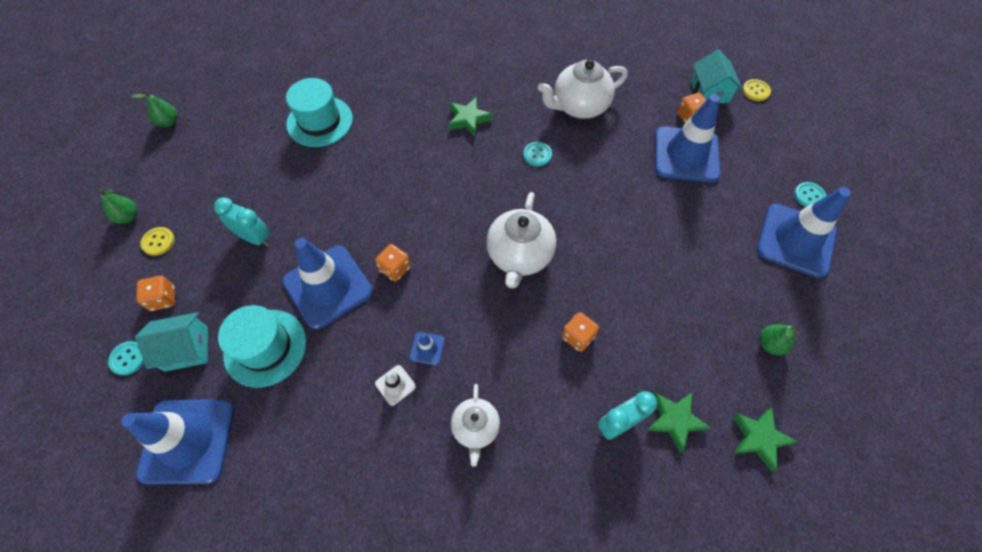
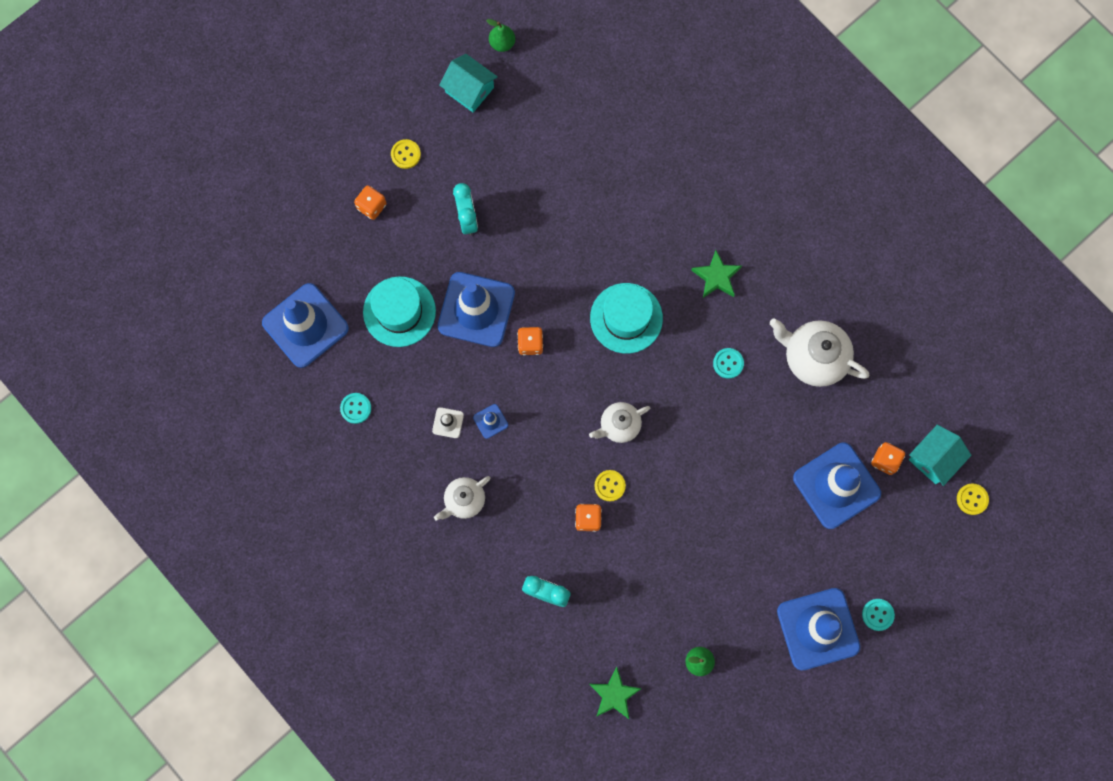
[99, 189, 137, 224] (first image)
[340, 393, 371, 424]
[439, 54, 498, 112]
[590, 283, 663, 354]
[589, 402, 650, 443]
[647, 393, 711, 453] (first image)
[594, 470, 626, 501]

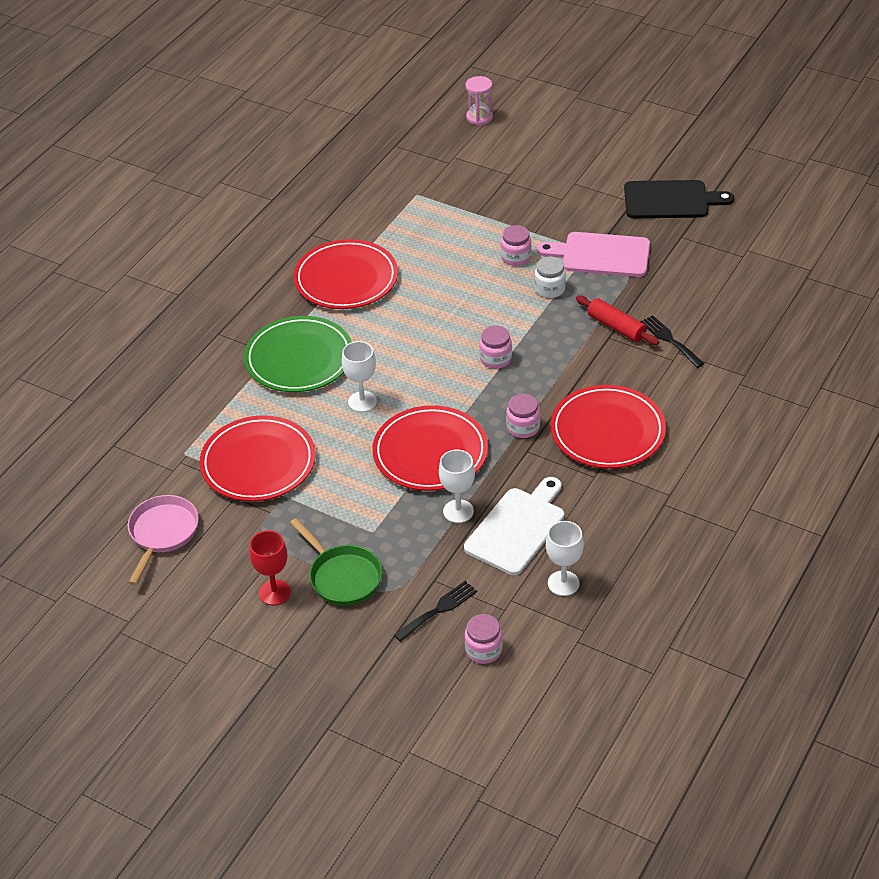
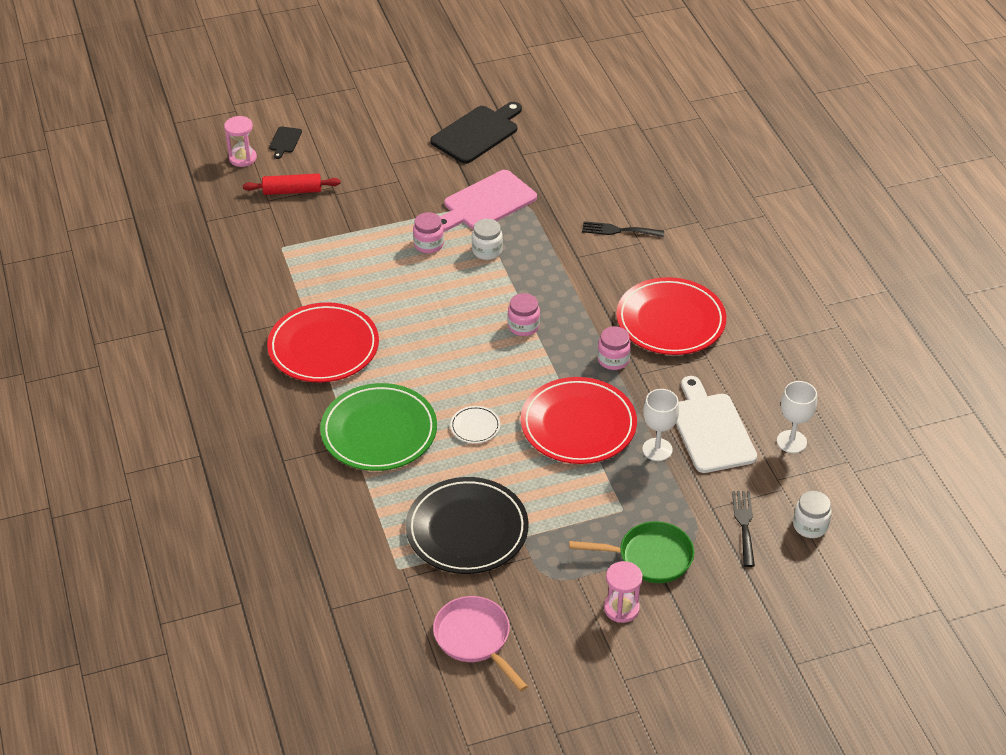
[406, 477, 529, 574]
[604, 561, 643, 623]
[450, 406, 500, 443]
[793, 491, 832, 538]
[243, 174, 341, 195]
[269, 126, 302, 159]

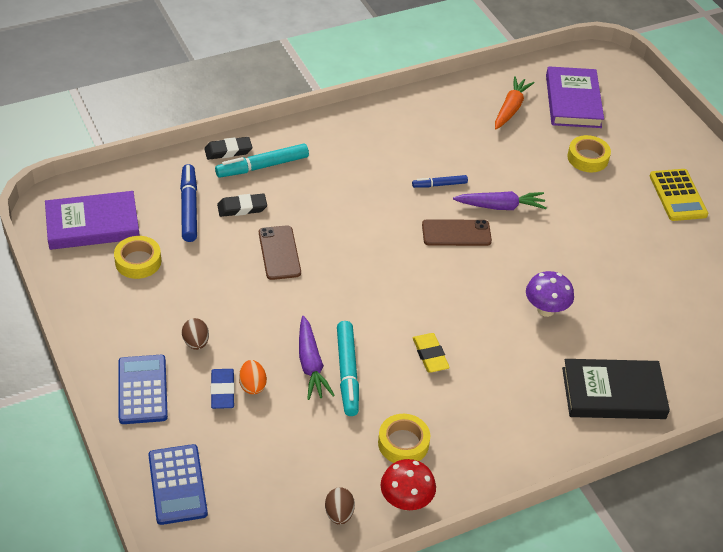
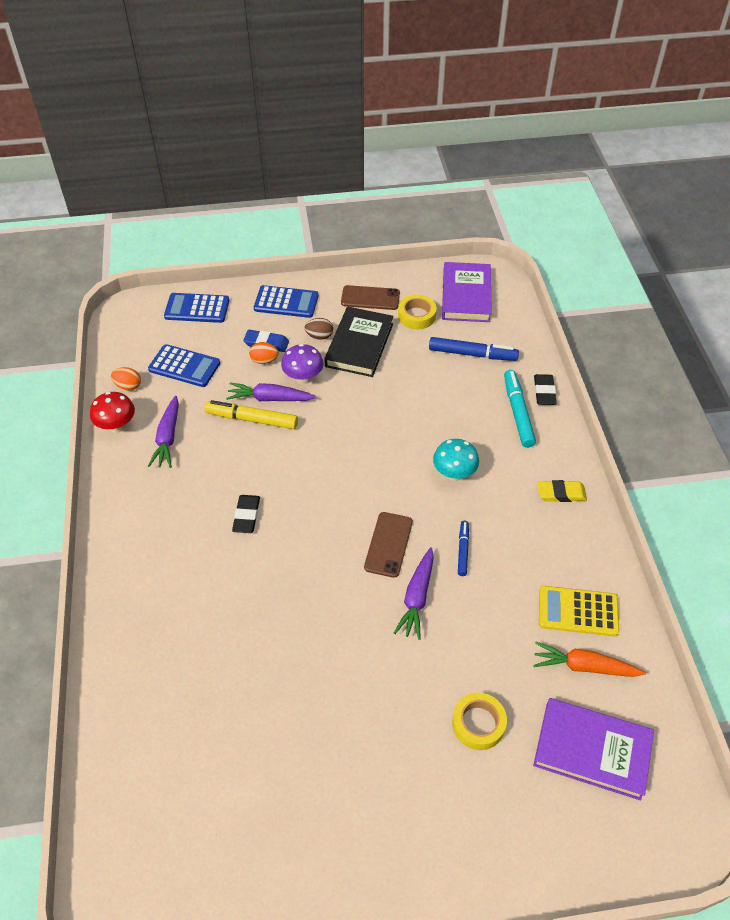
[232, 495, 260, 533]
[341, 285, 400, 310]
[111, 367, 141, 390]
[204, 400, 298, 429]
[148, 396, 179, 468]
[537, 480, 587, 502]
[534, 642, 646, 677]
[281, 344, 324, 384]
[324, 307, 394, 377]
[539, 586, 620, 637]
[148, 344, 220, 387]
[433, 439, 479, 481]

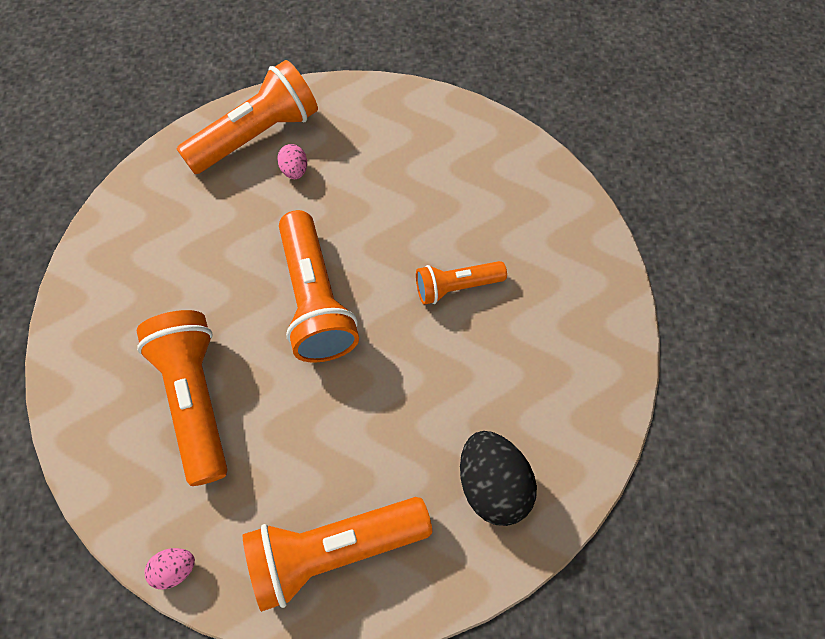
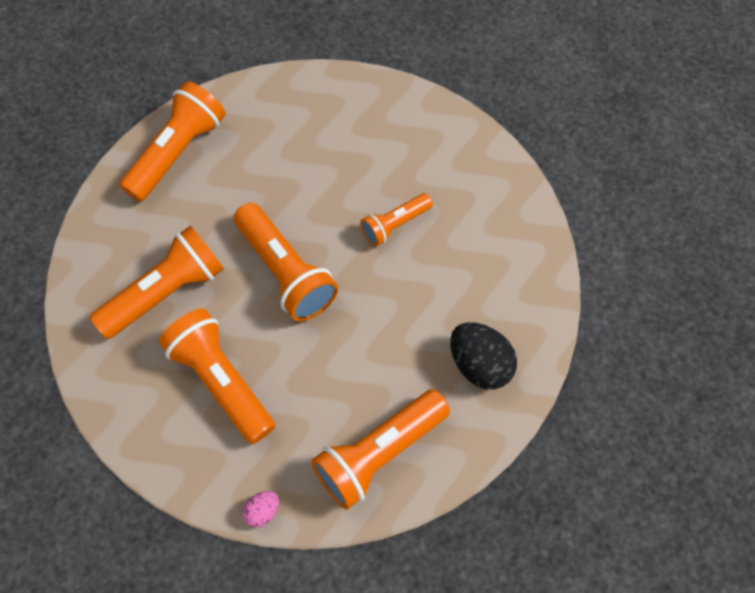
[277, 144, 307, 179] (first image)
[90, 226, 224, 339]

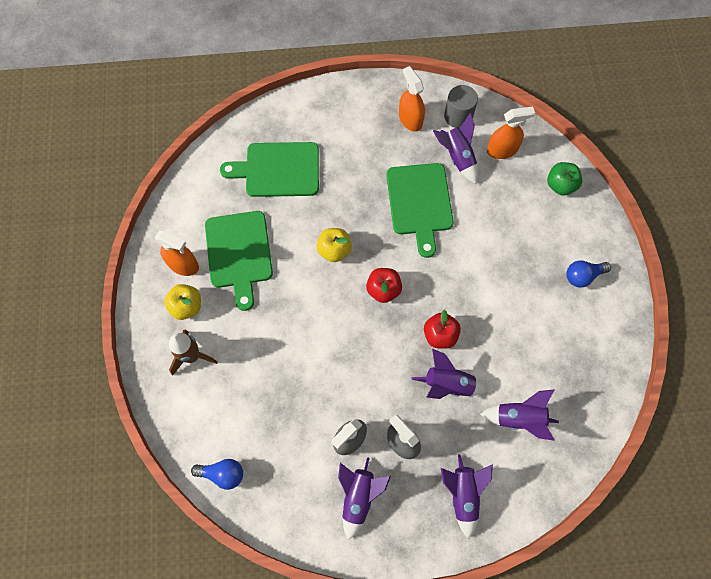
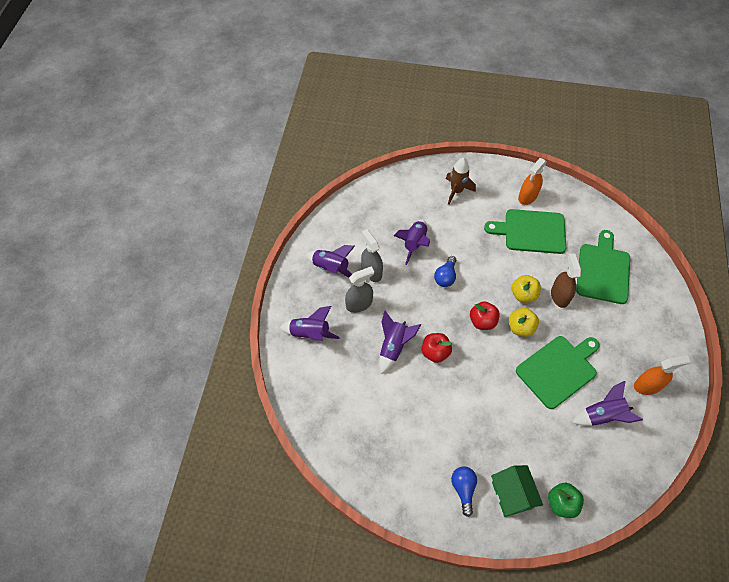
[509, 308, 539, 337]
[434, 256, 456, 287]
[516, 336, 600, 409]
[444, 85, 478, 128] (first image)
[394, 220, 430, 265]
[487, 107, 535, 159] (first image)
[491, 465, 543, 517]
[551, 253, 581, 308]

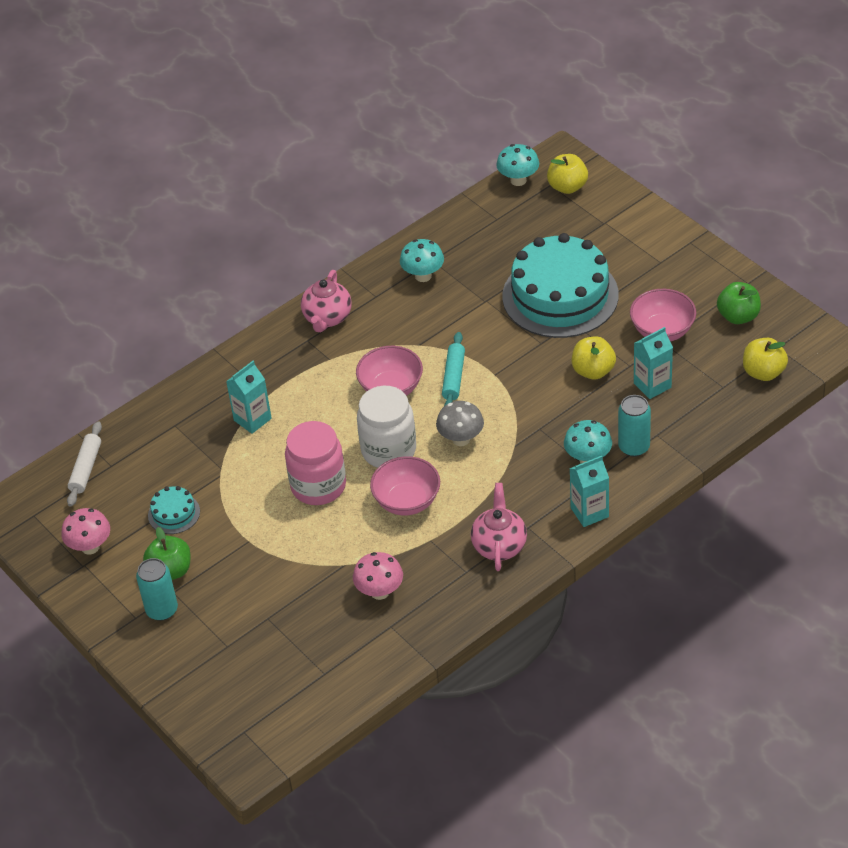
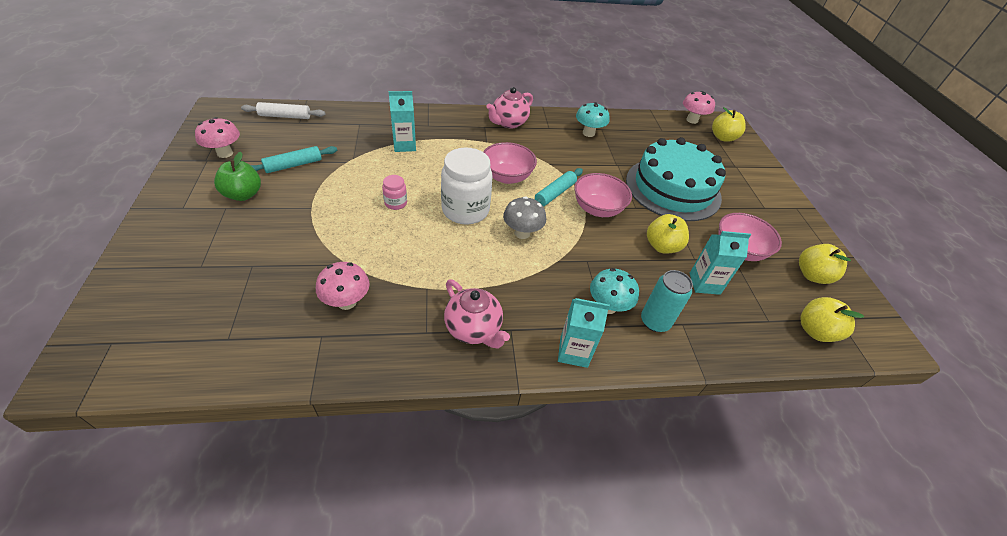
[241, 102, 325, 119]
[136, 558, 178, 621] (first image)
[251, 146, 337, 173]
[382, 175, 407, 210]
[574, 173, 632, 217]
[444, 280, 510, 349]
[683, 91, 715, 124]
[799, 244, 851, 284]

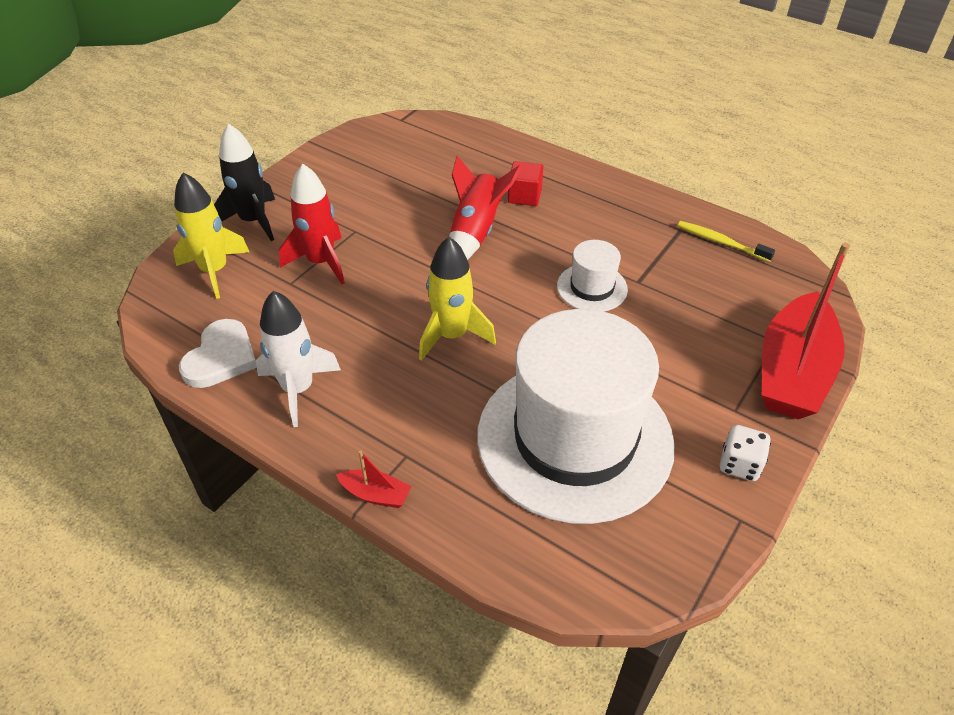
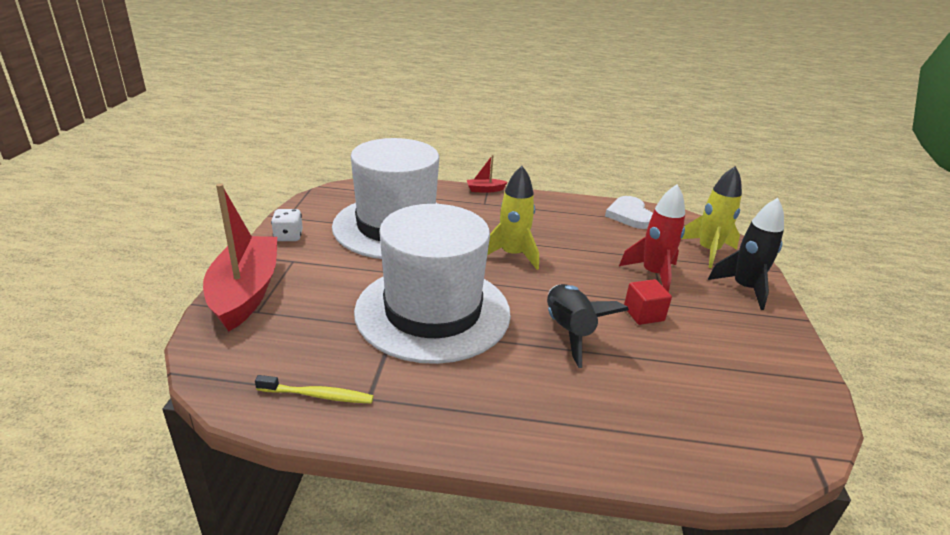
[256, 291, 341, 427] (first image)
[547, 284, 629, 368]
[624, 279, 672, 325]
[354, 204, 511, 364]

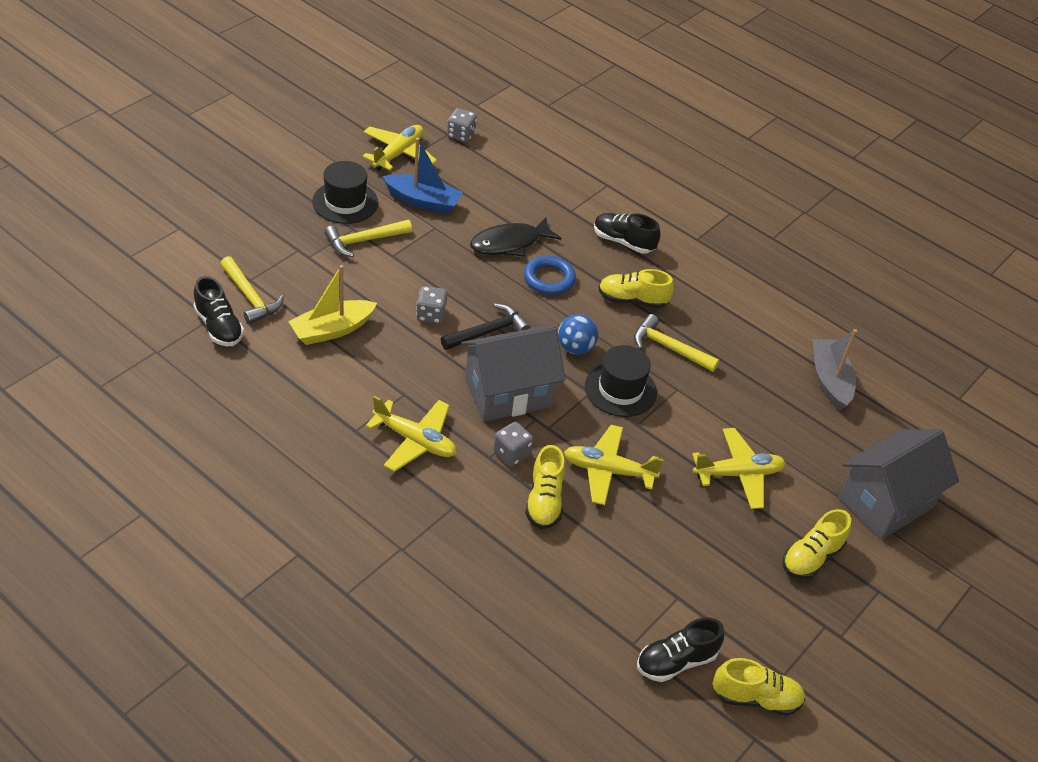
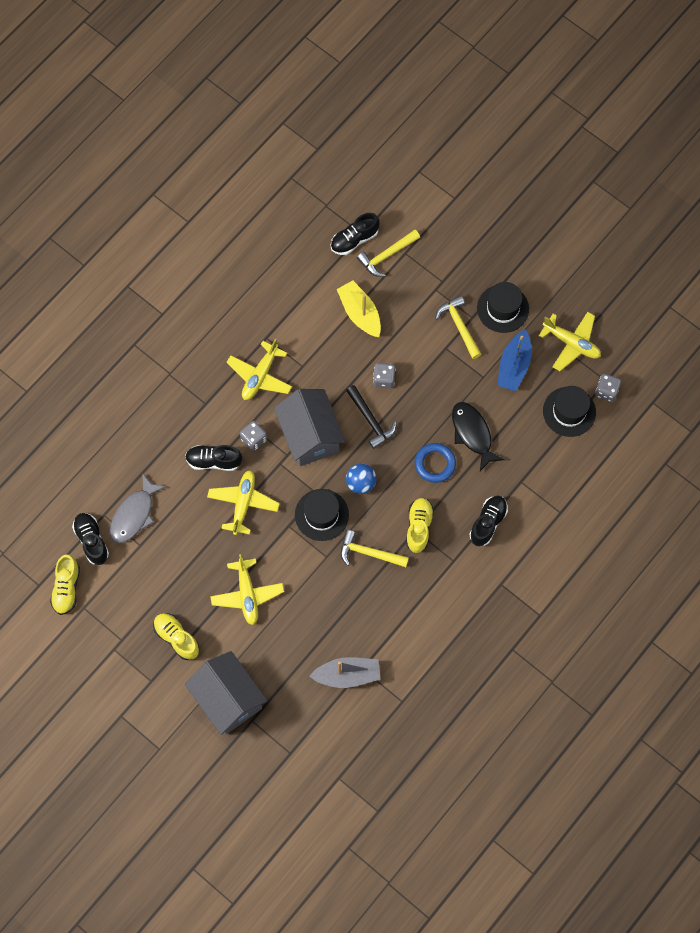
[185, 445, 242, 471]
[341, 530, 409, 567]
[110, 473, 166, 544]
[543, 386, 596, 437]

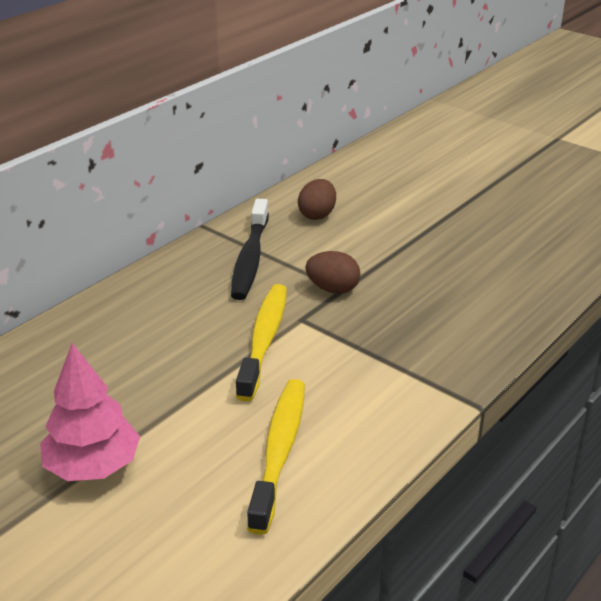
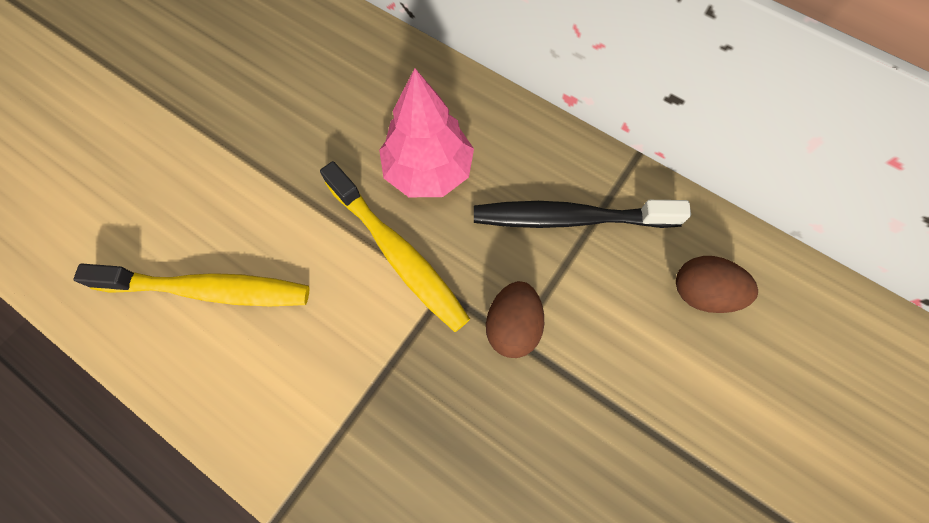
[379, 68, 474, 197]
[320, 161, 470, 332]

